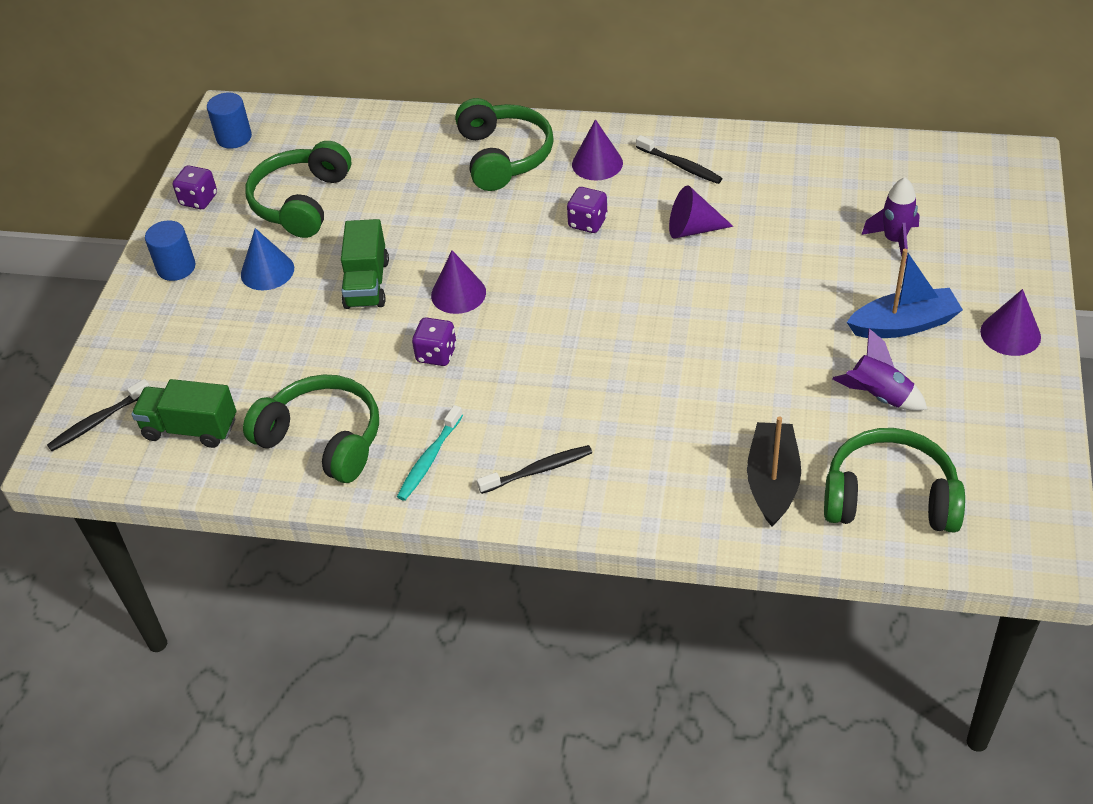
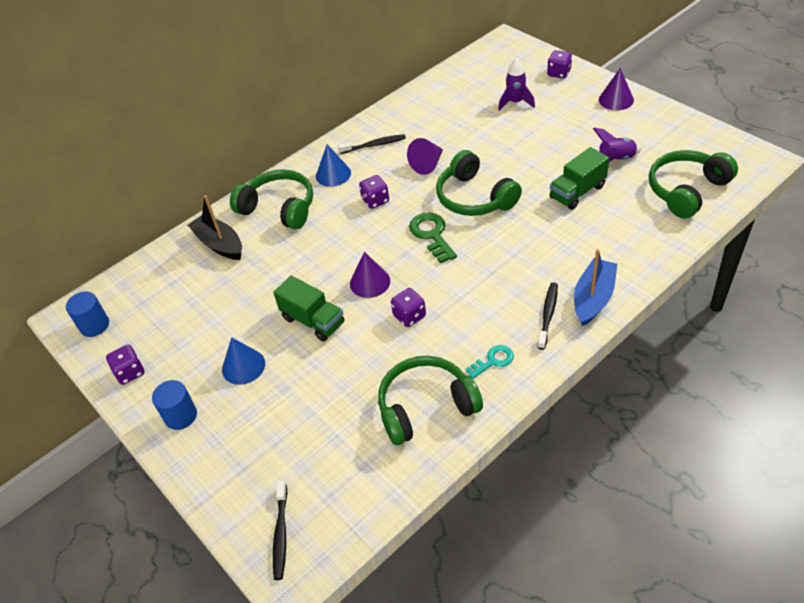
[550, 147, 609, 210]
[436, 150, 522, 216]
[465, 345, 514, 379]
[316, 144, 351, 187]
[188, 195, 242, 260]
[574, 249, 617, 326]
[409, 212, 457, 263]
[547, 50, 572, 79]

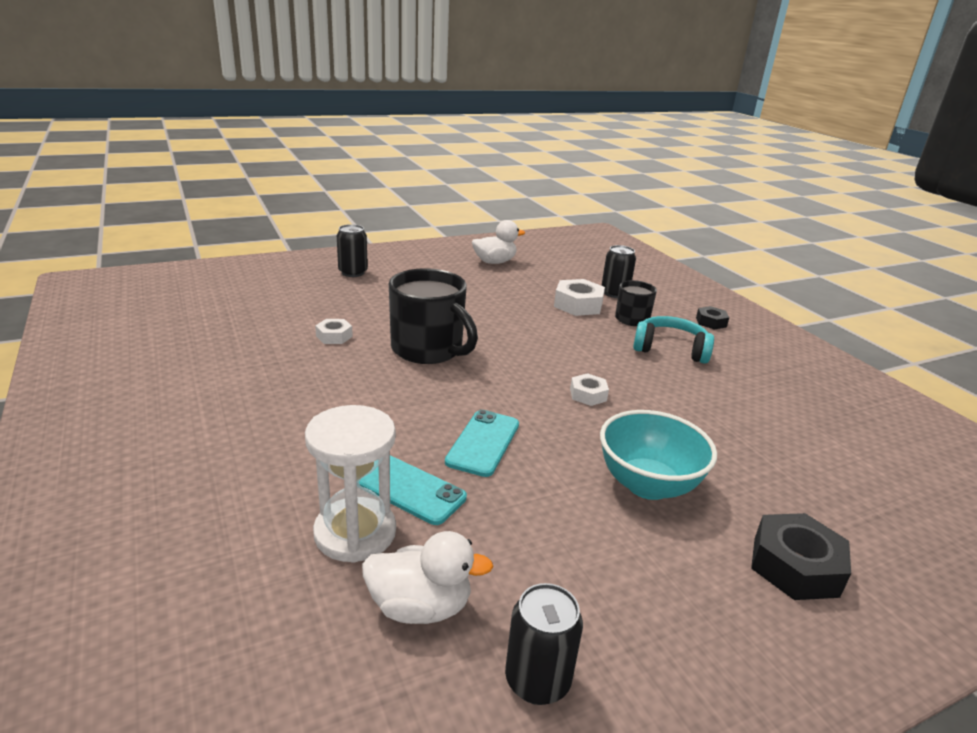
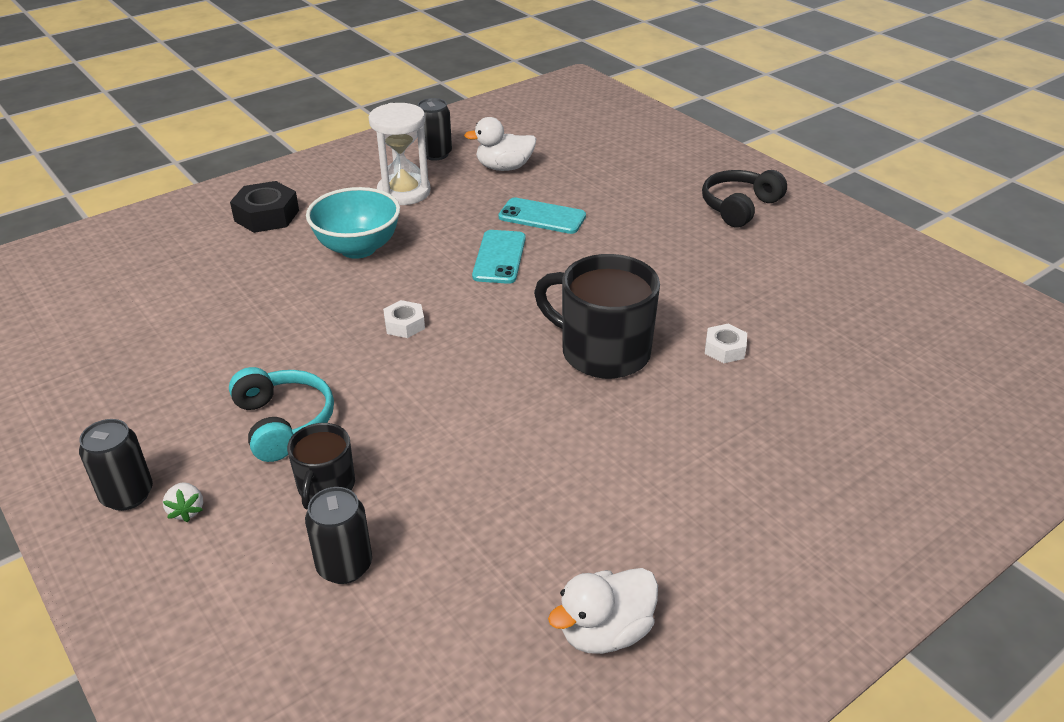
[369, 103, 431, 205]
[79, 419, 153, 511]
[554, 279, 605, 316] (first image)
[229, 367, 334, 462]
[163, 482, 203, 522]
[702, 170, 787, 227]

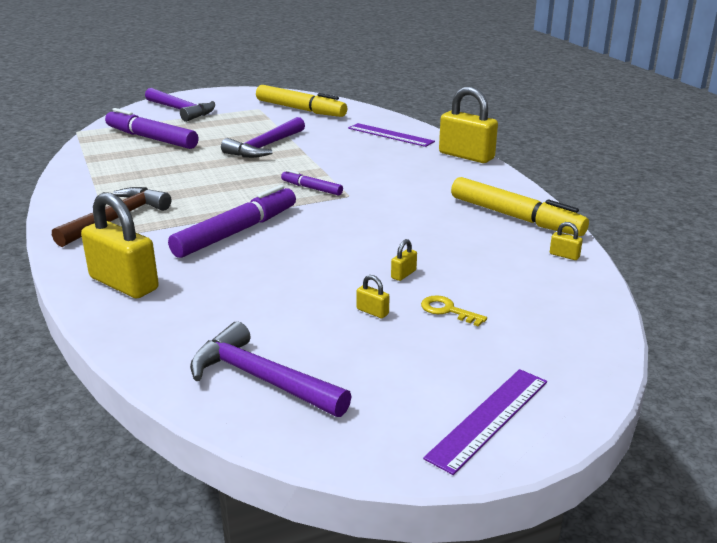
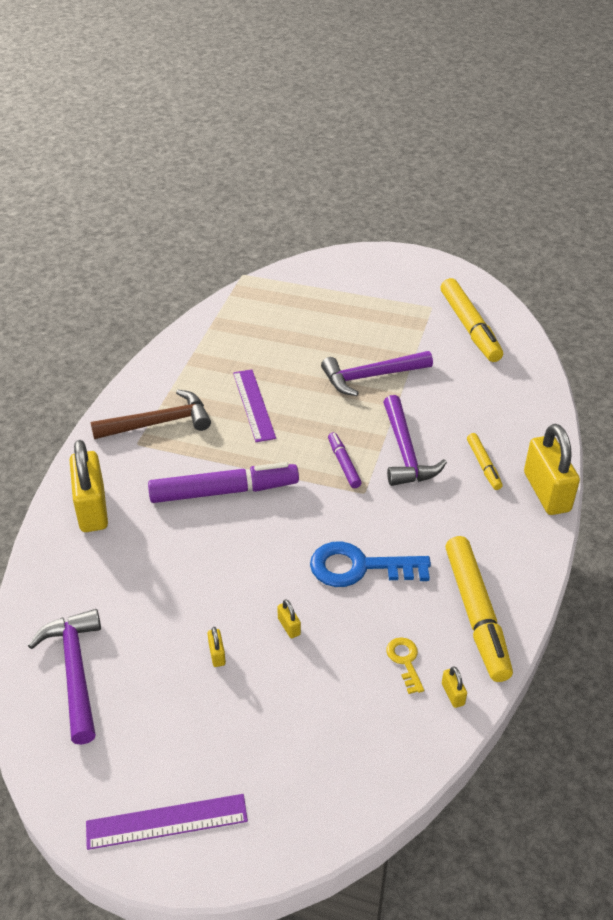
[105, 108, 198, 149] (first image)
[383, 395, 447, 486]
[233, 369, 276, 442]
[277, 599, 301, 638]
[386, 637, 424, 694]
[310, 541, 431, 587]
[467, 433, 502, 490]

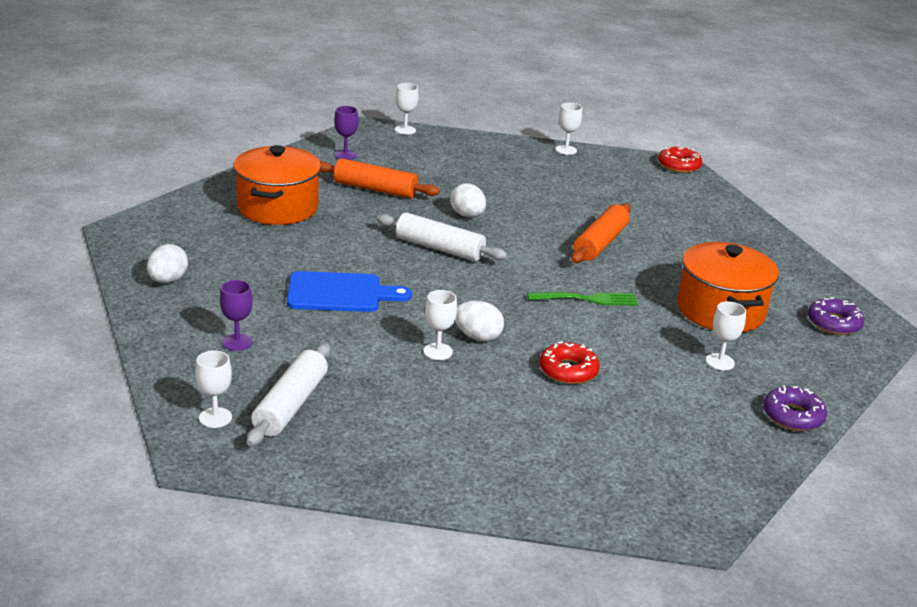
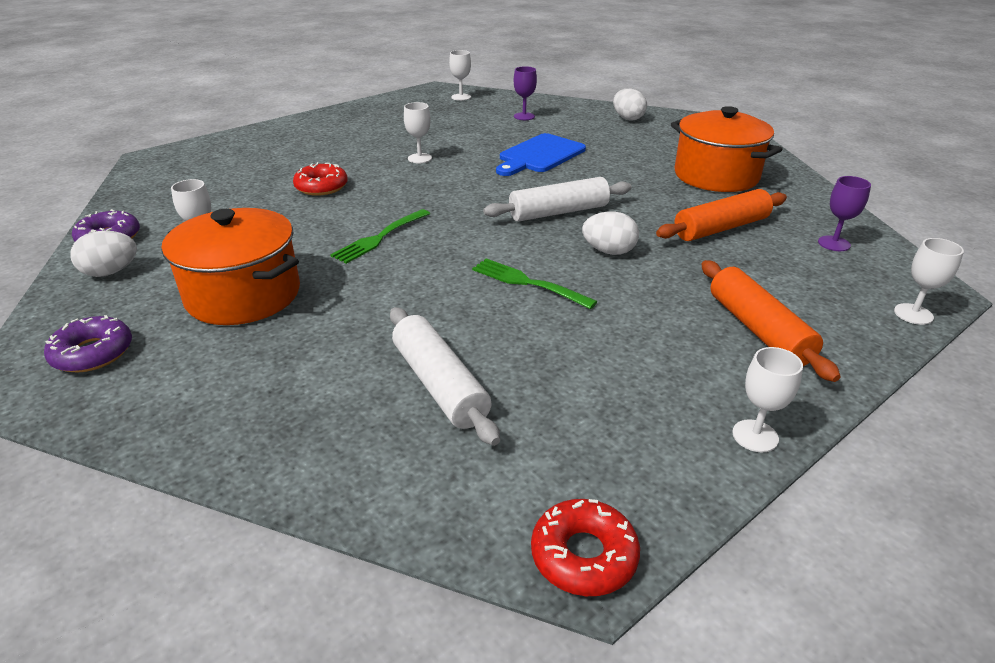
[390, 307, 500, 446]
[70, 231, 137, 277]
[701, 260, 841, 382]
[472, 258, 598, 309]

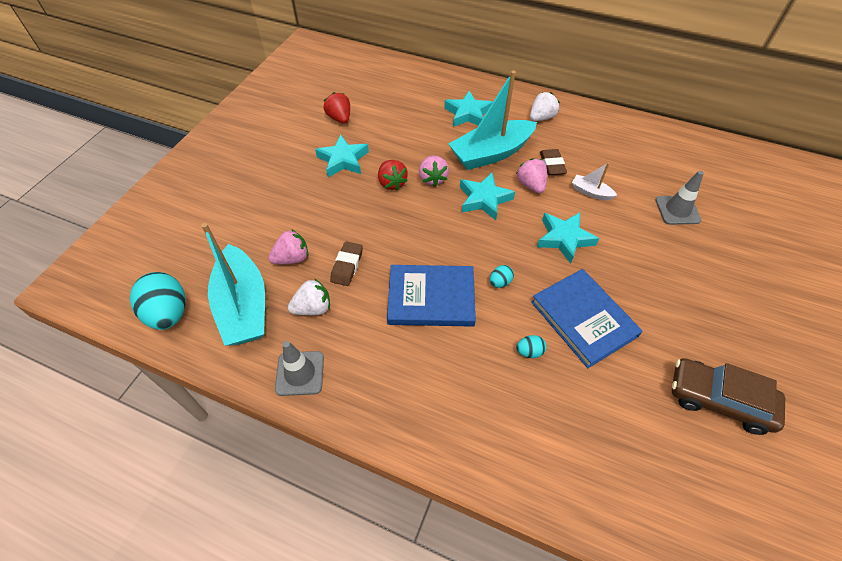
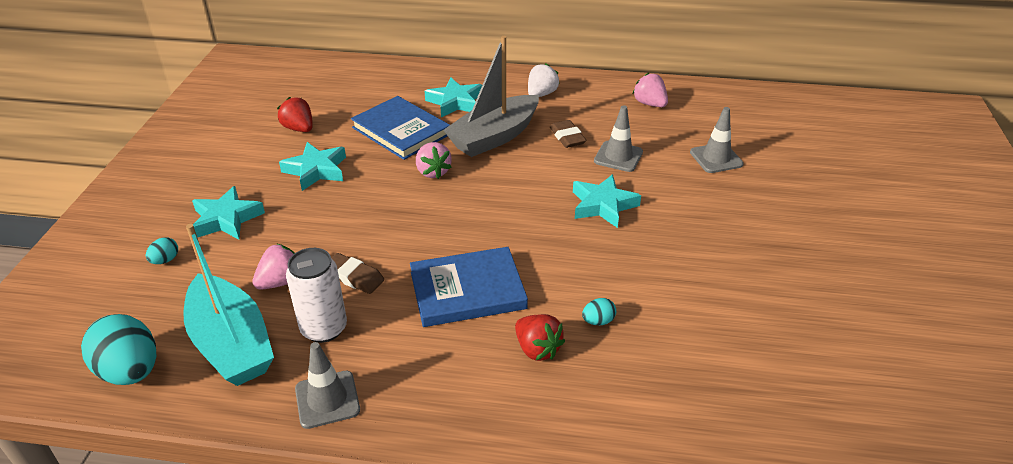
[286, 248, 347, 343]
[332, 253, 384, 294]
[515, 314, 565, 361]
[443, 36, 539, 157]
[192, 186, 265, 240]
[146, 237, 178, 264]
[633, 73, 668, 107]
[351, 96, 450, 160]
[594, 105, 643, 172]
[672, 358, 785, 435] (first image)

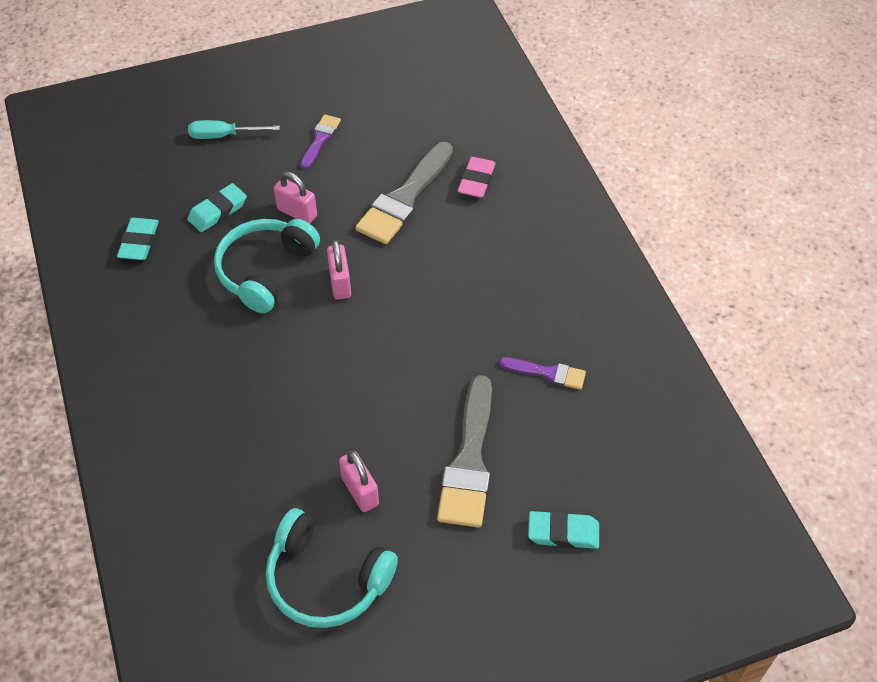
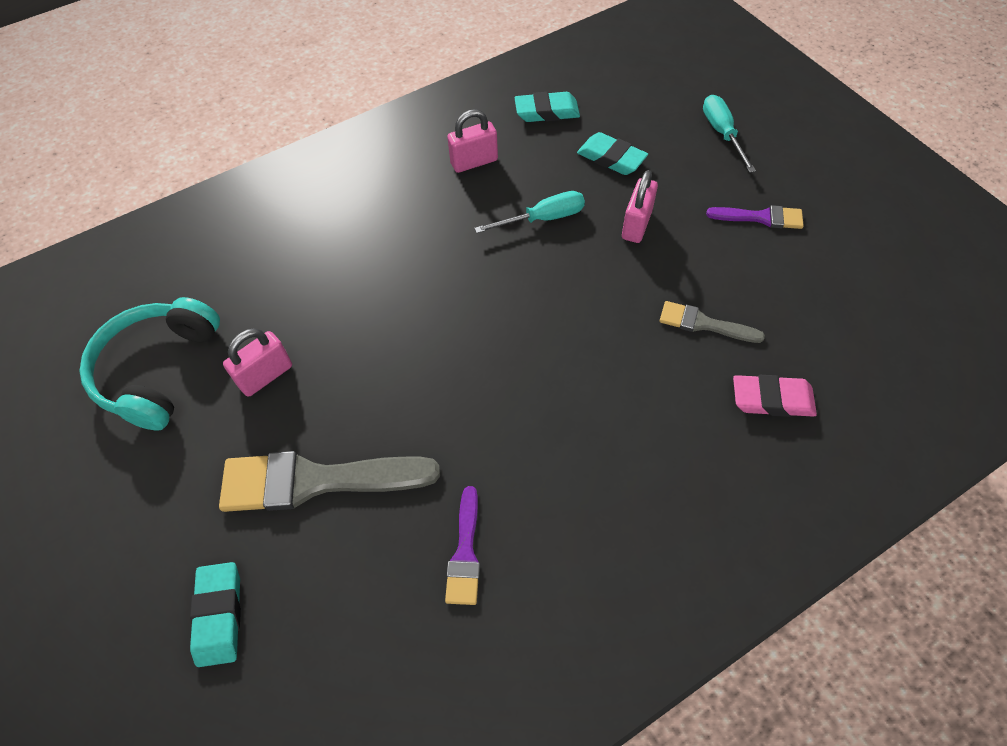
[474, 191, 585, 233]
[447, 109, 498, 173]
[659, 301, 765, 343]

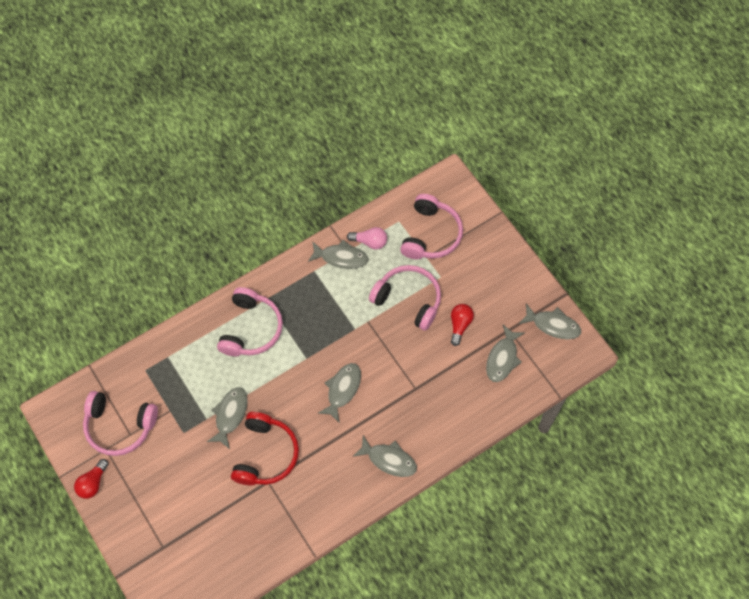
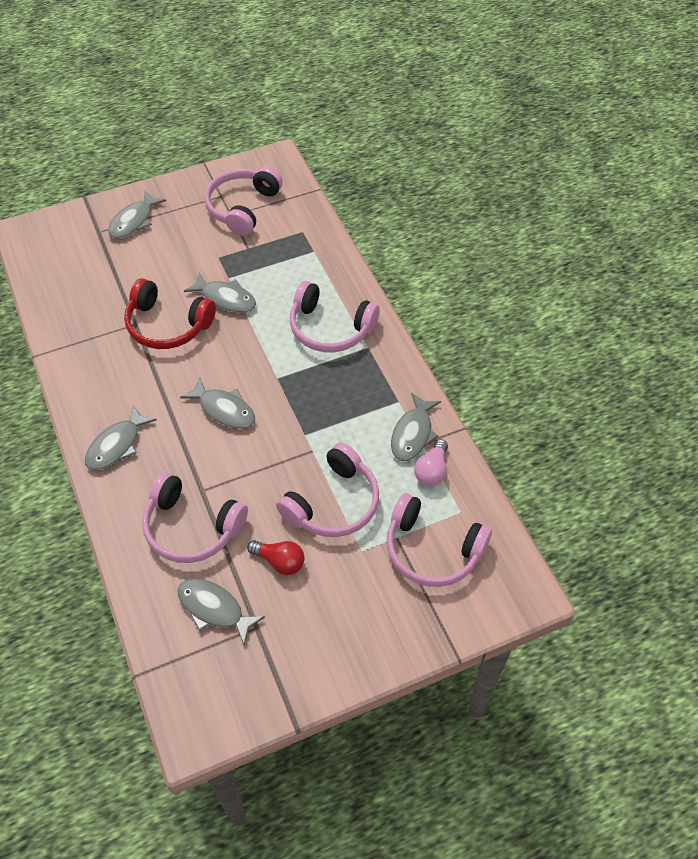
[74, 459, 108, 499] (first image)
[108, 191, 166, 238]
[142, 472, 248, 563]

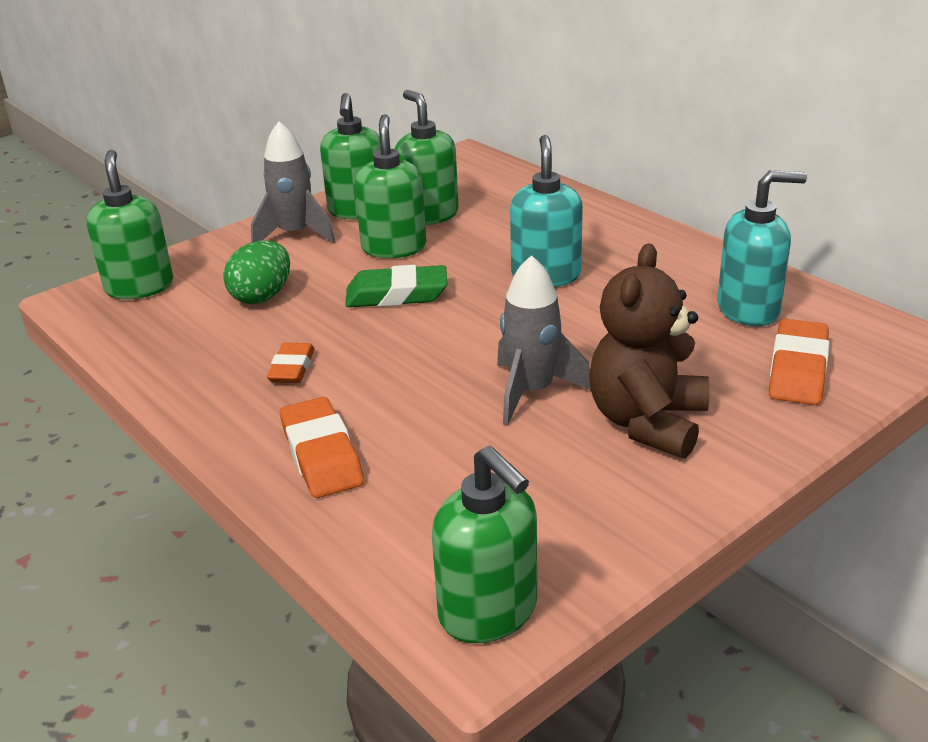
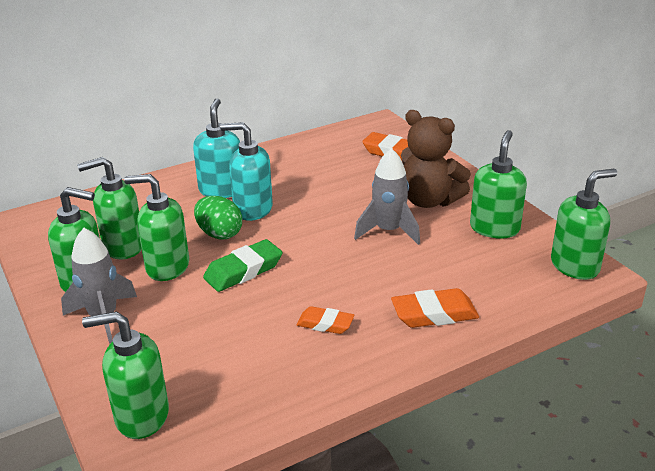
[194, 196, 242, 240]
[203, 239, 282, 292]
[193, 98, 240, 198]
[470, 130, 527, 239]

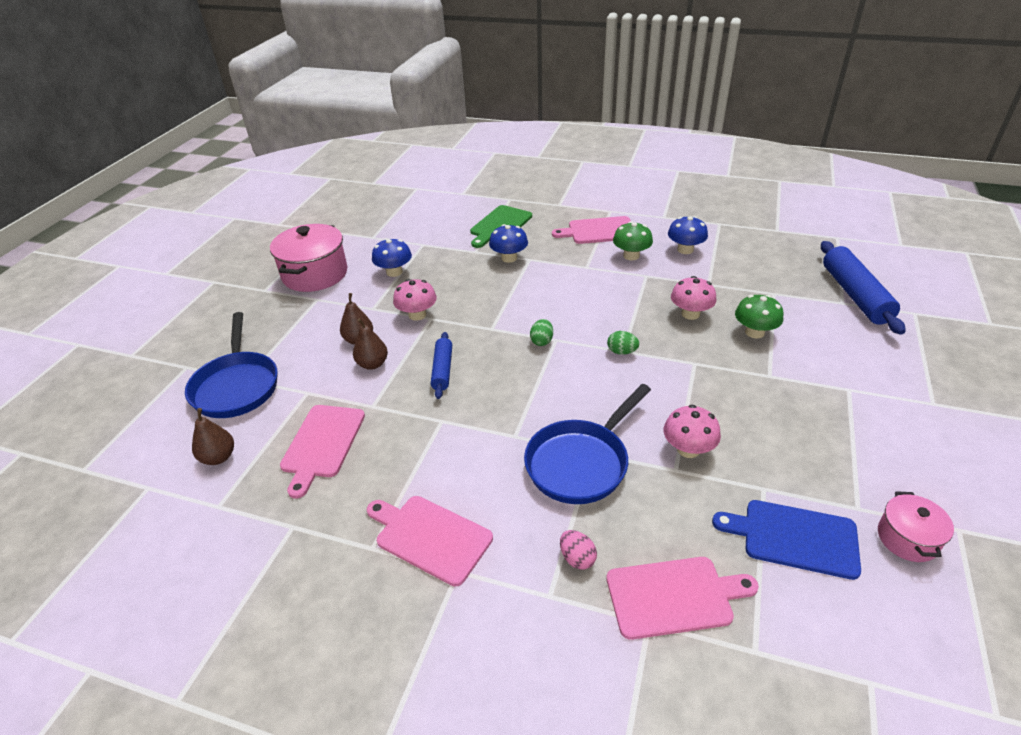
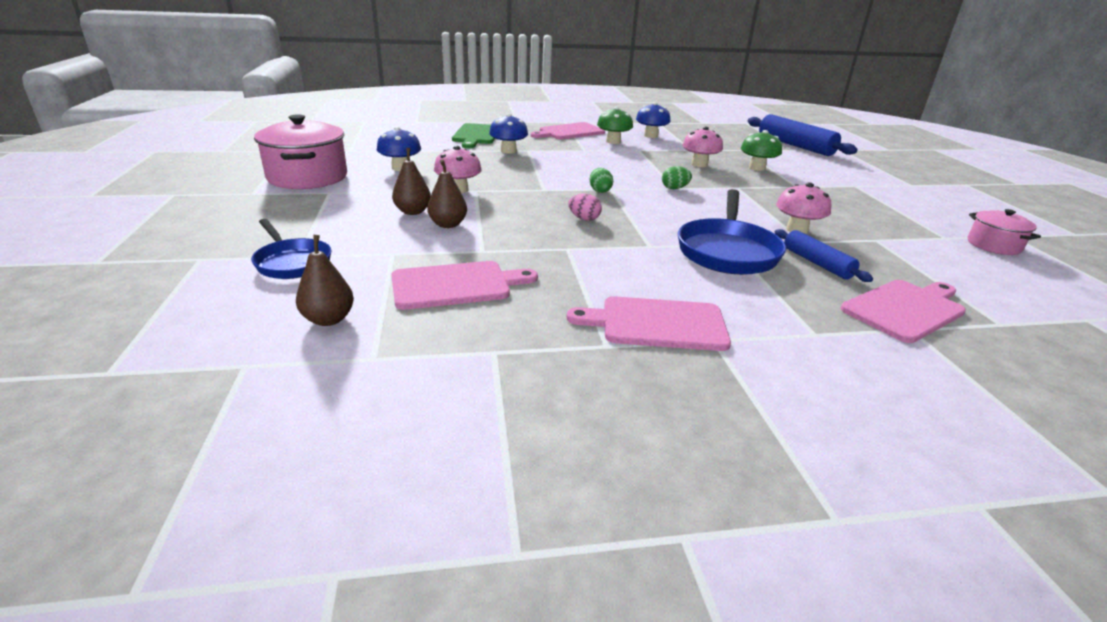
[251, 219, 331, 279]
[391, 261, 538, 310]
[775, 229, 873, 282]
[568, 193, 602, 221]
[712, 500, 861, 580] (first image)

